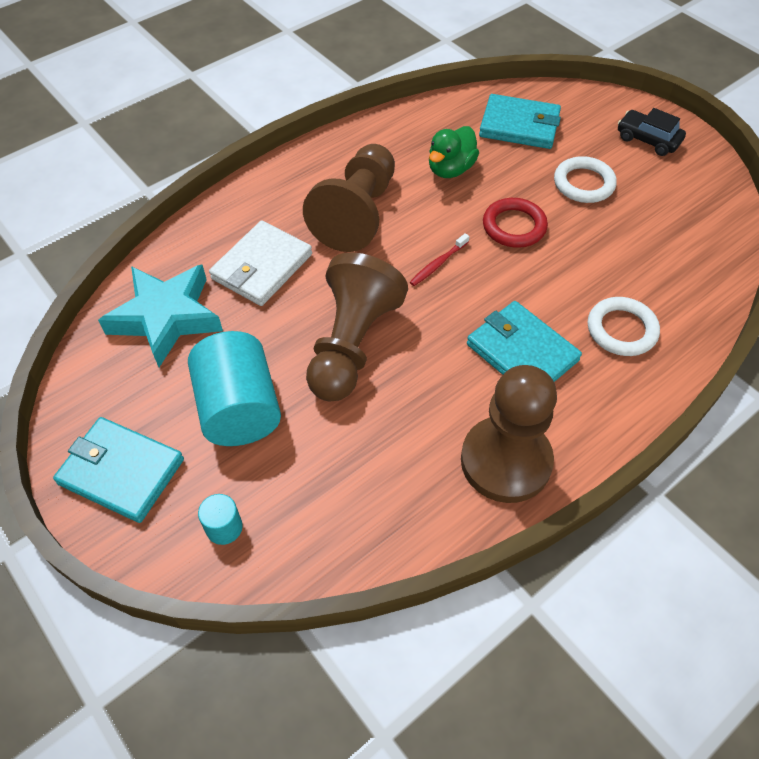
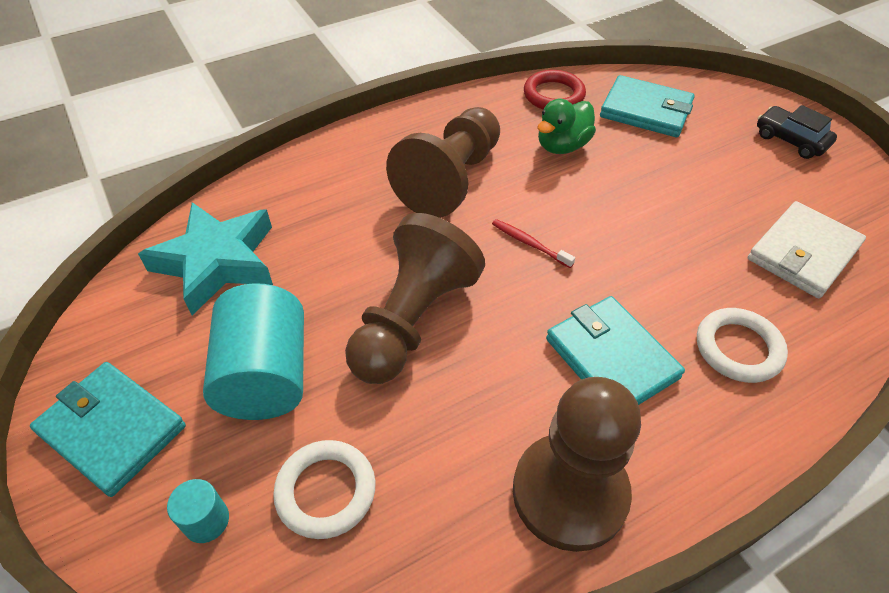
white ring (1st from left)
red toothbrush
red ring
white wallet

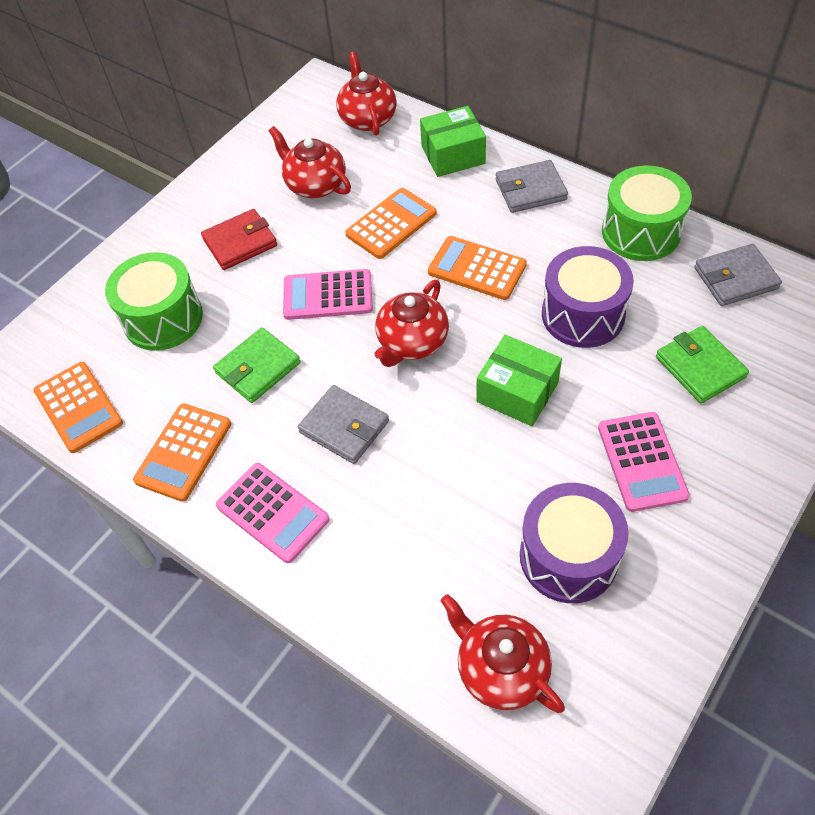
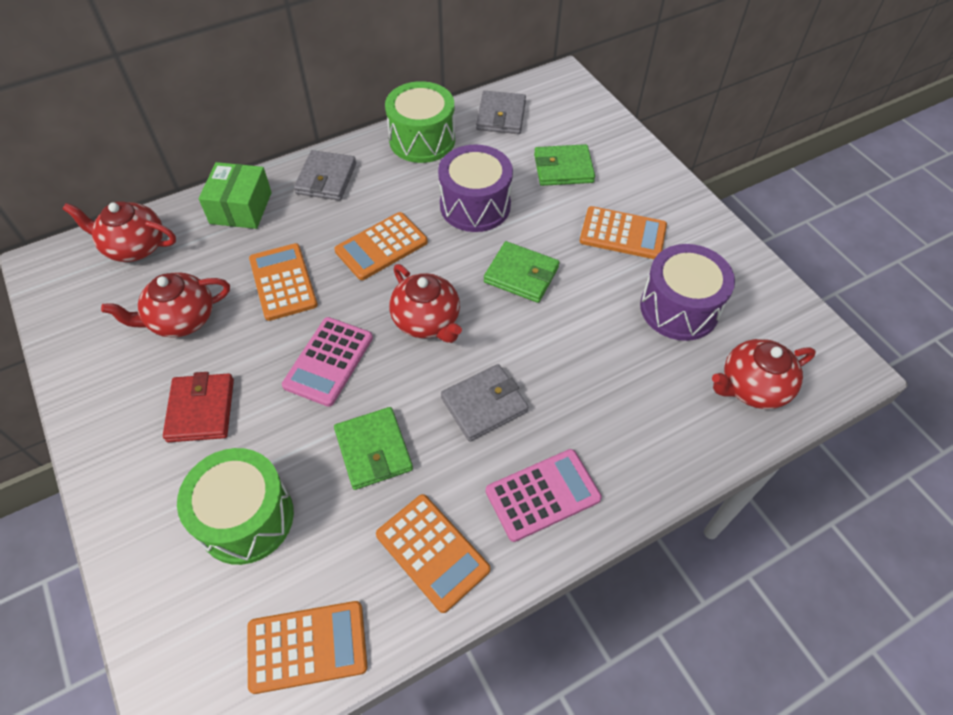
green wallet (2nd from left)
orange calculator (5th from left)

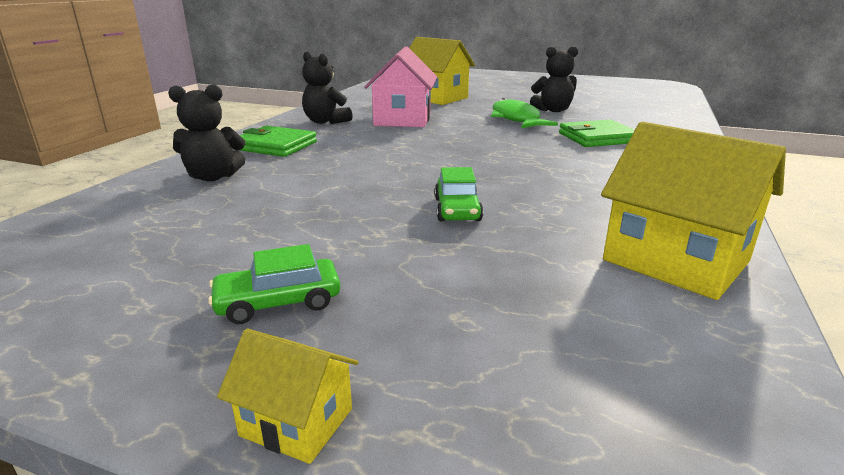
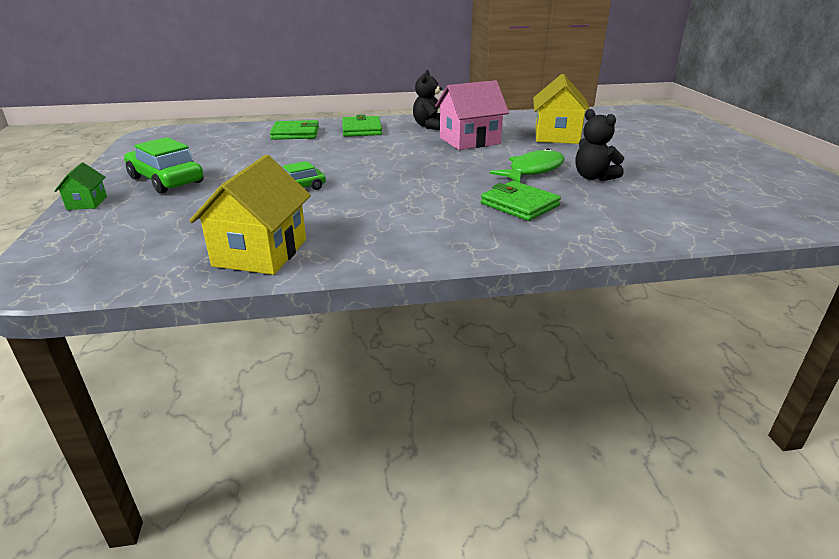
green house
green car (1st from left)
green wallet (1st from left)

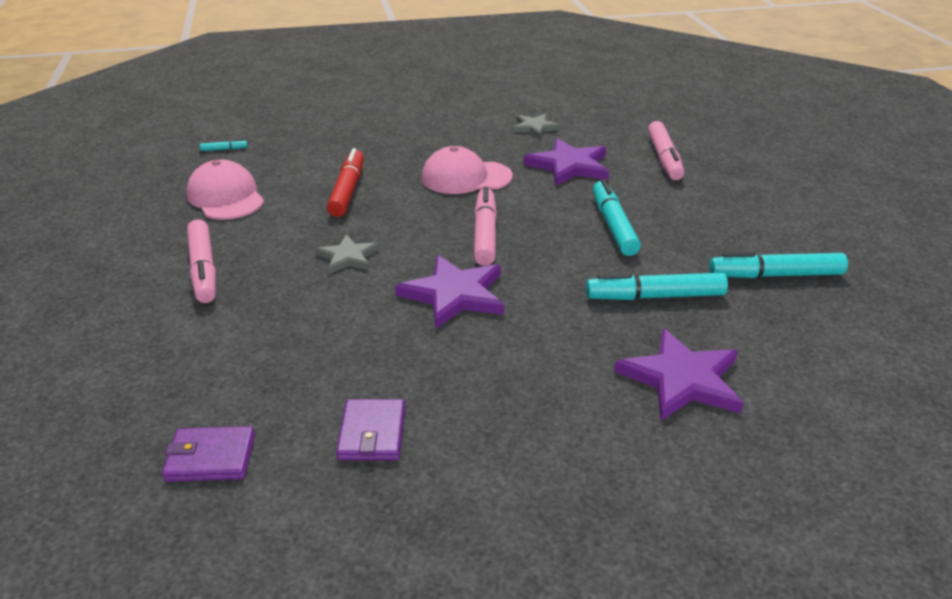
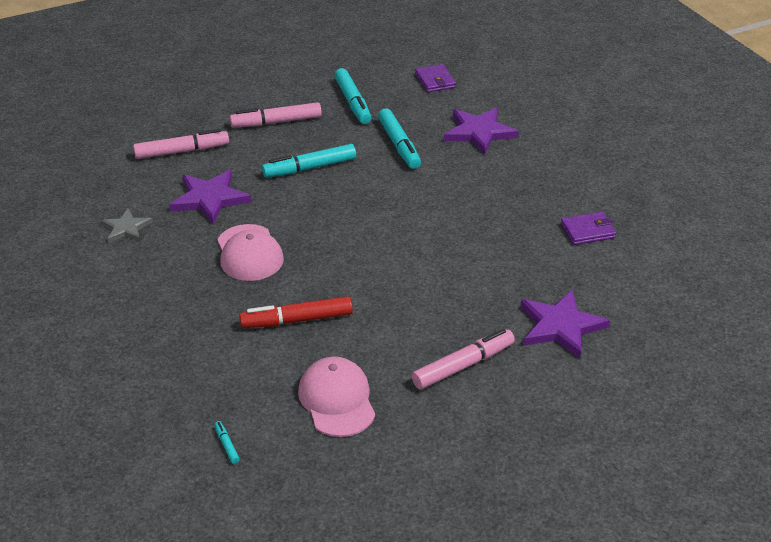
pink marker (2nd from left)
pink cap (2nd from left)
purple wallet (1st from left)
purple star (3rd from left)
grey star (1st from left in the first image)

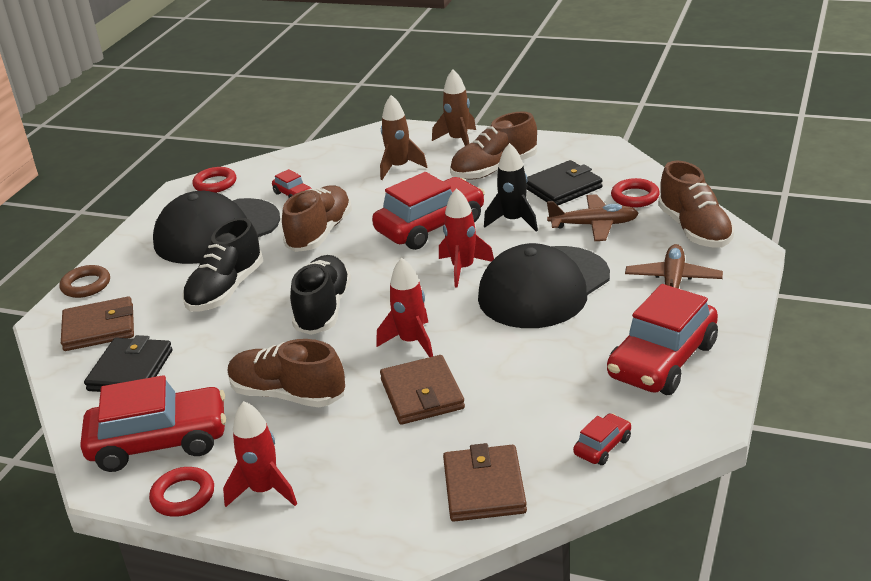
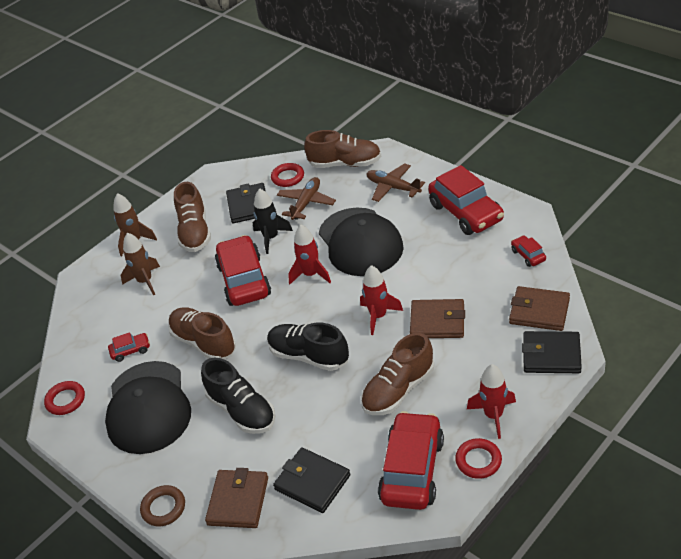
black wallet (3rd from left)

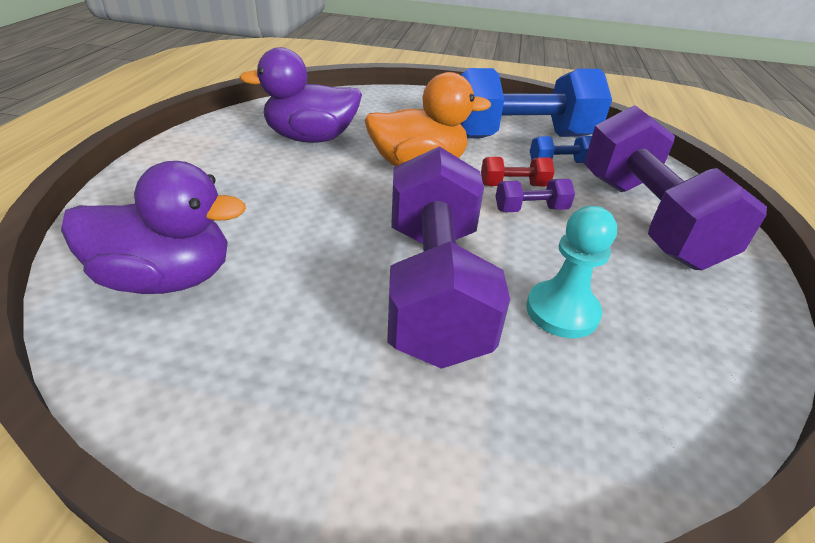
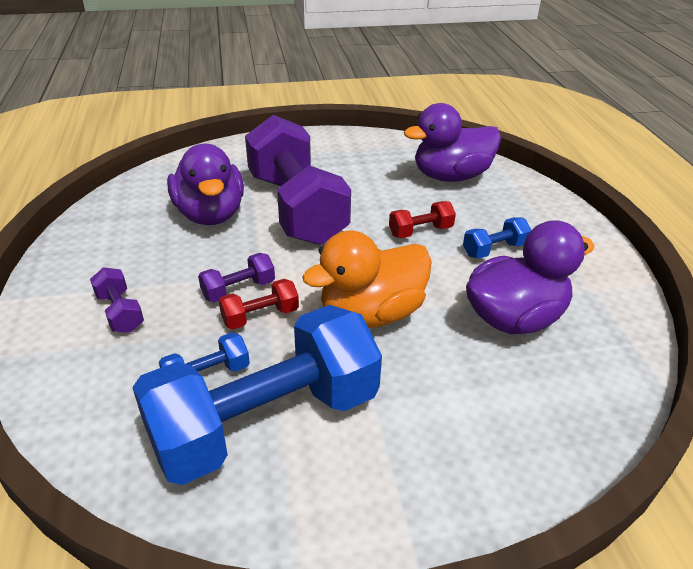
purple dumbbell (1st from left)
purple duck (1st from left)
red dumbbell (2nd from left)
blue dumbbell (3rd from left)

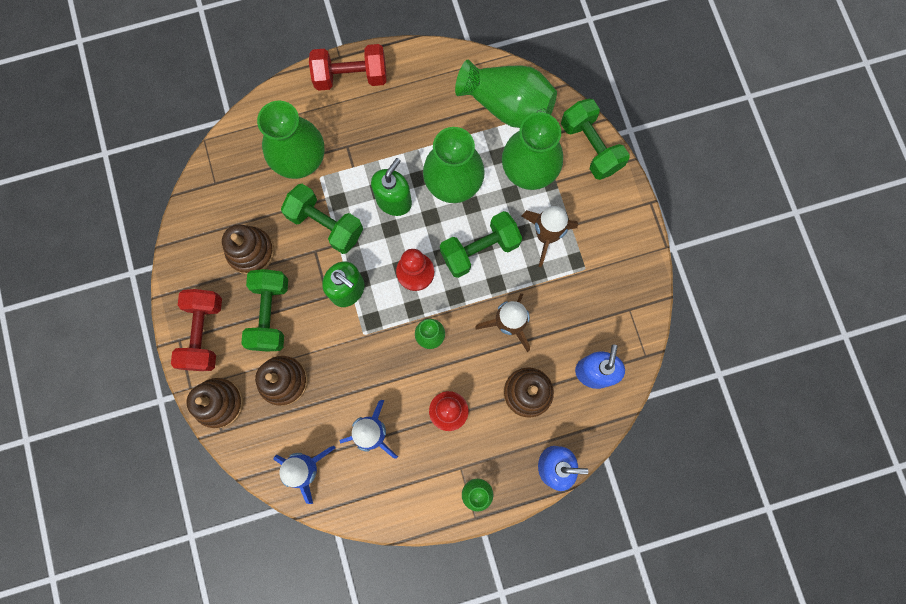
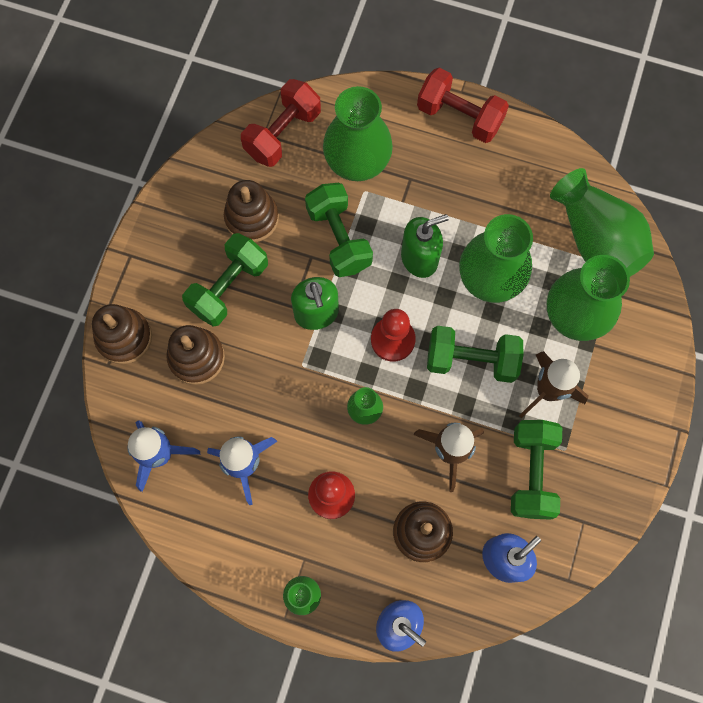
red dumbbell (1st from left)
green dumbbell (4th from left)

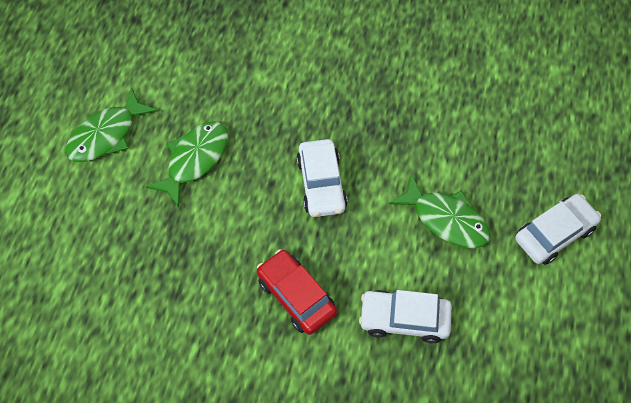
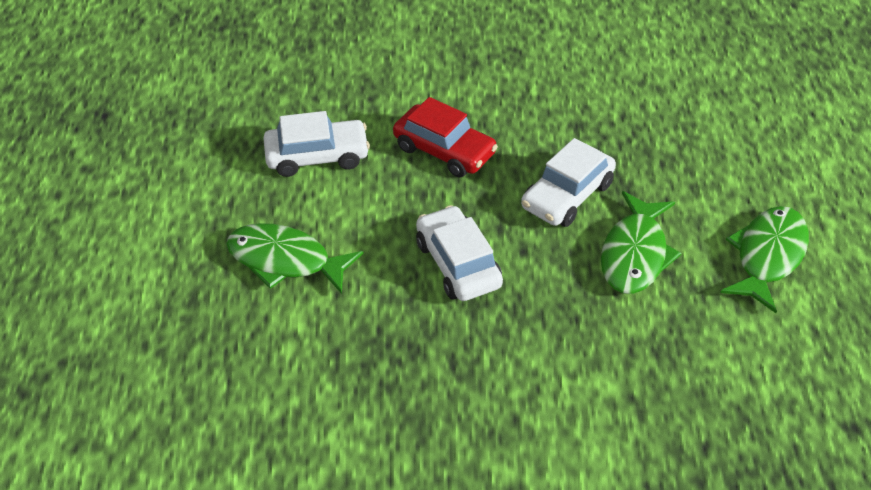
white car (3rd from left)

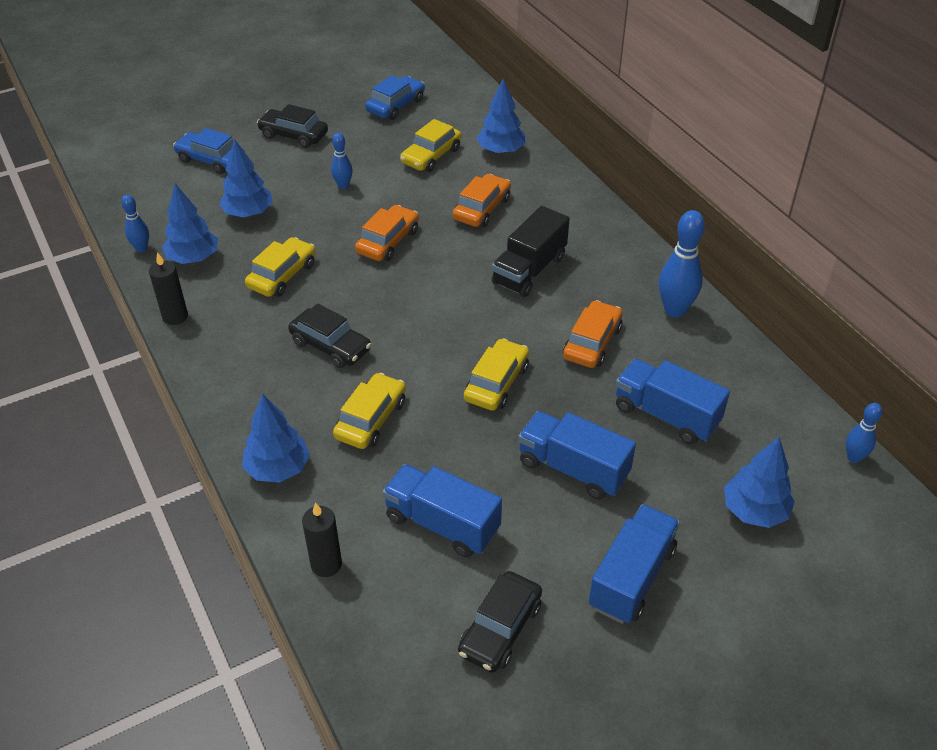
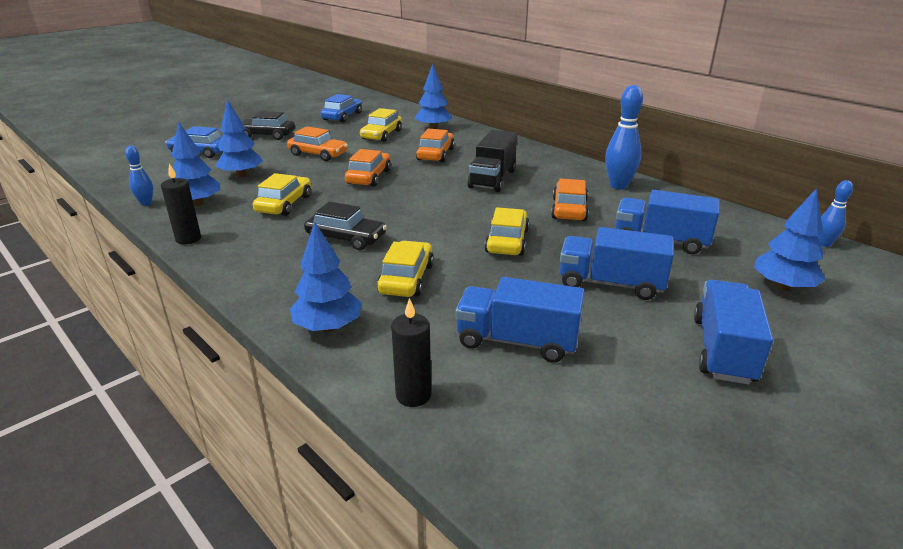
orange car (1st from left)
black car (3rd from left in the first image)

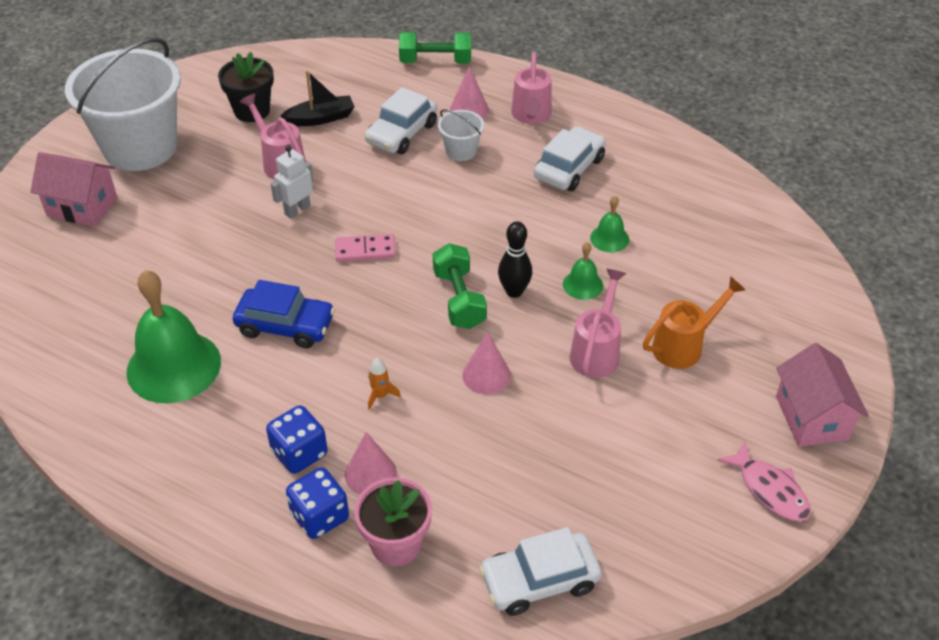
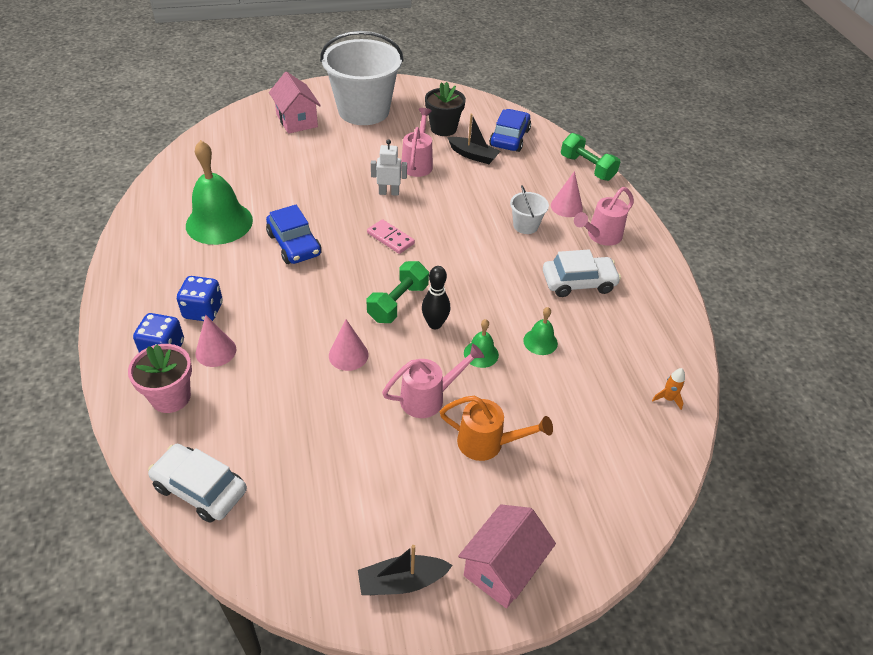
black boat (1st from left)
blue car (2nd from left)
orange rocket
white car (1st from left in the first image)

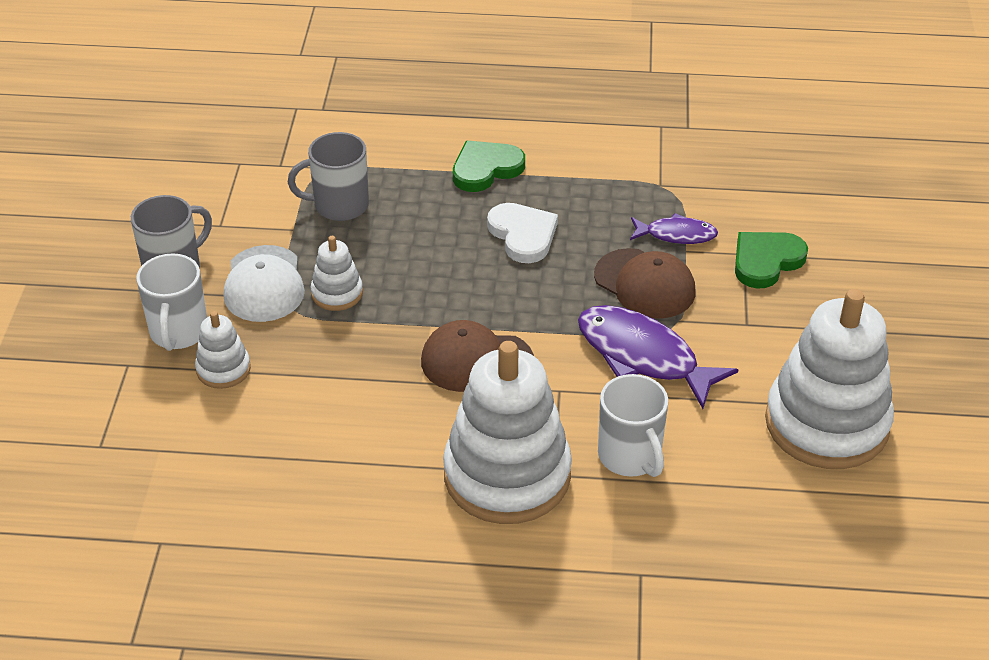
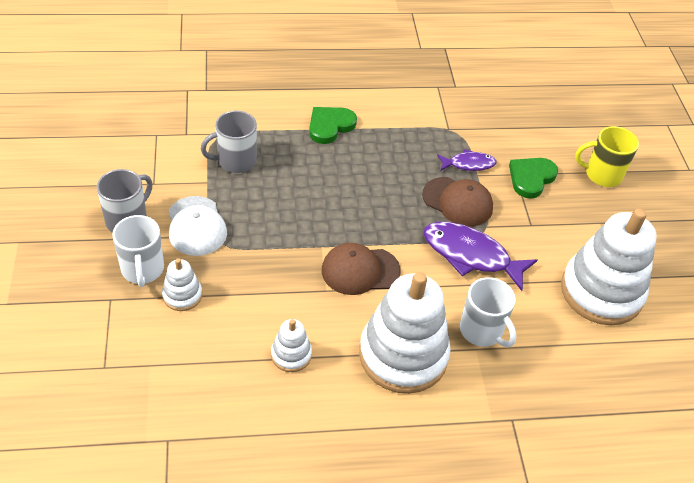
white stacking toy (2nd from left)
yellow mug
white heart

